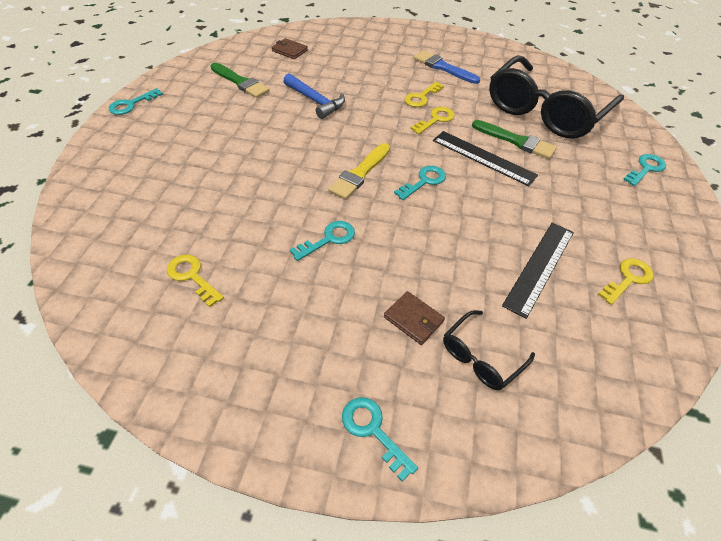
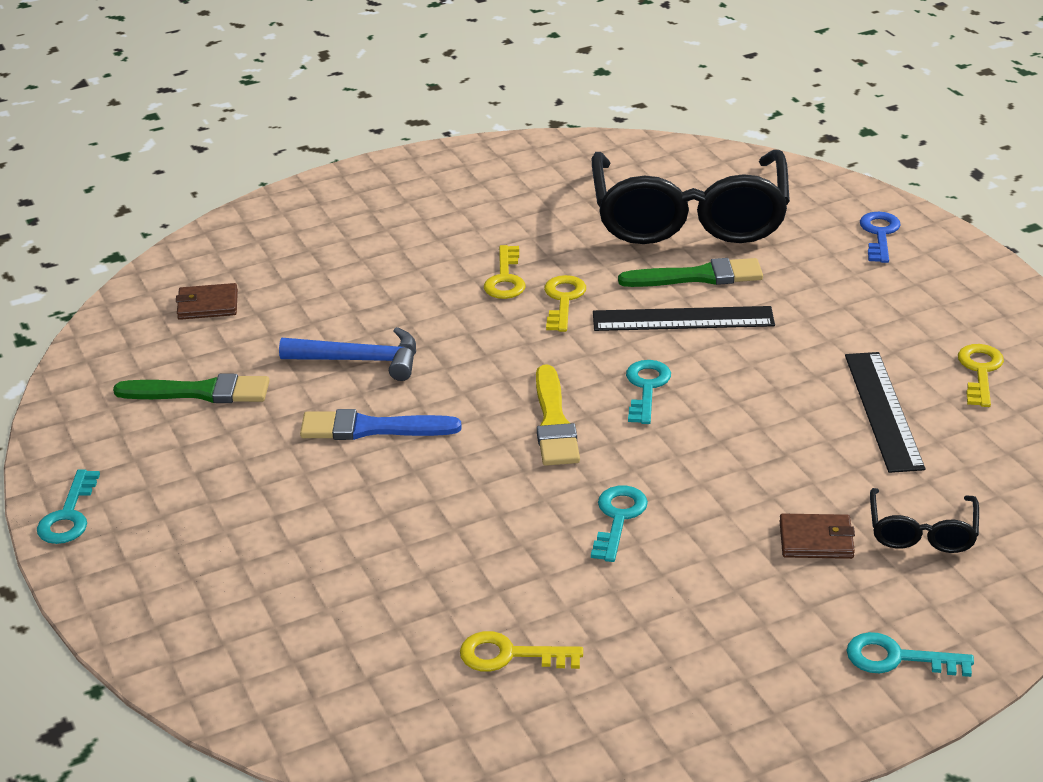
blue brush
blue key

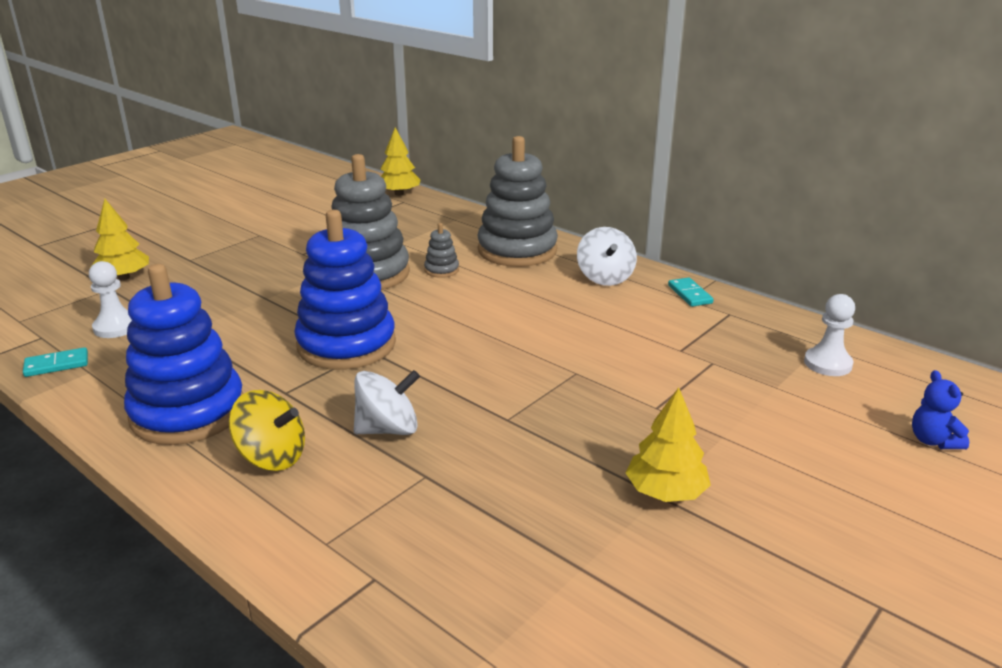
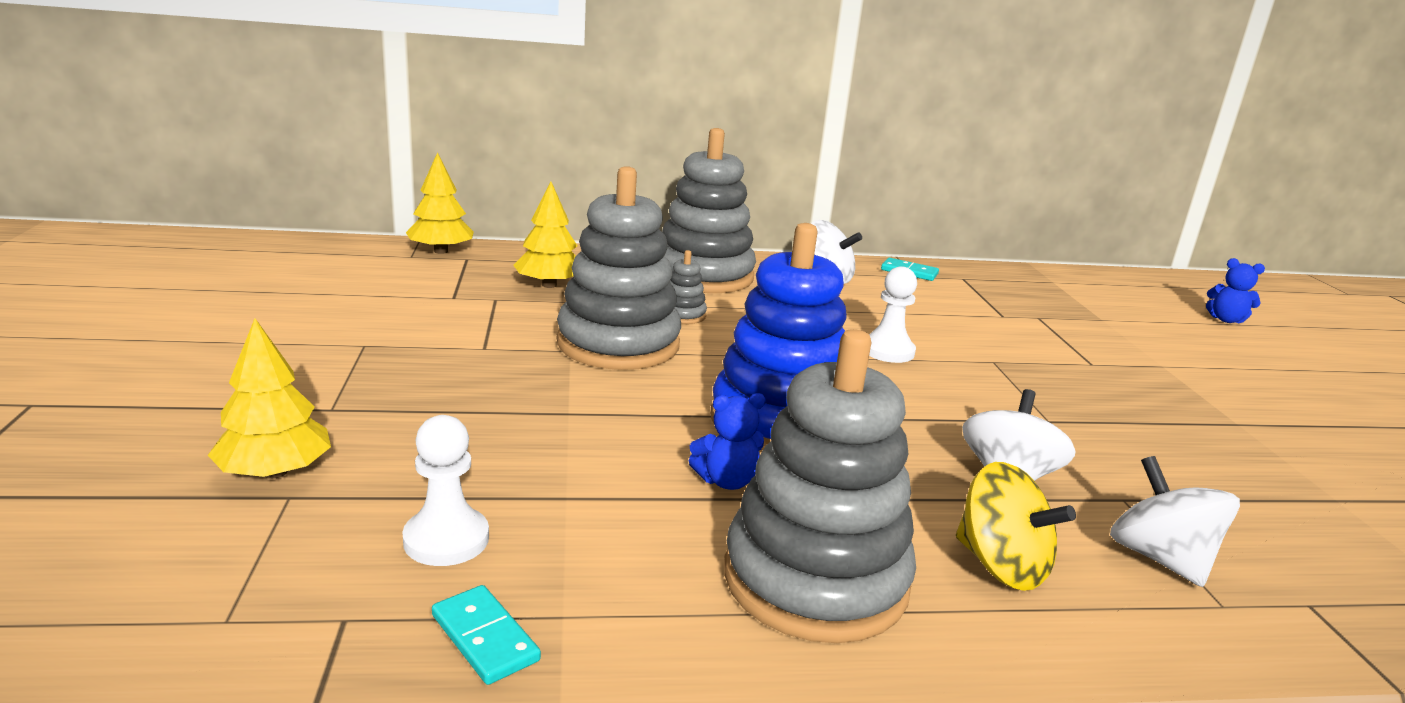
turquoise domino (1st from left)
yellow tree (3rd from left)
blue teddy bear (1st from left)
grey stacking toy (4th from left)
white pawn (2nd from left)
yellow spinning top
white spinning top (3rd from left)

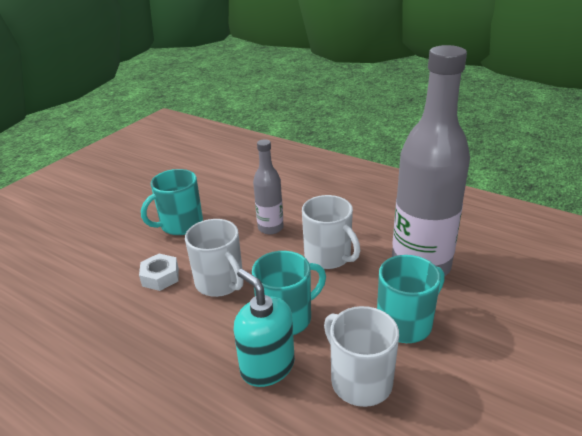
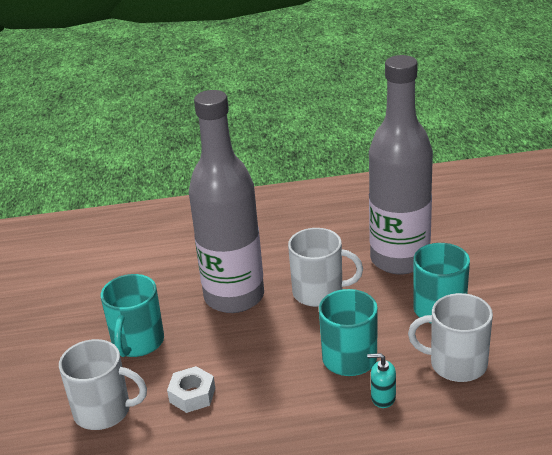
white mug (1st from left)
grey bottle (1st from left)
turquoise soap dispenser

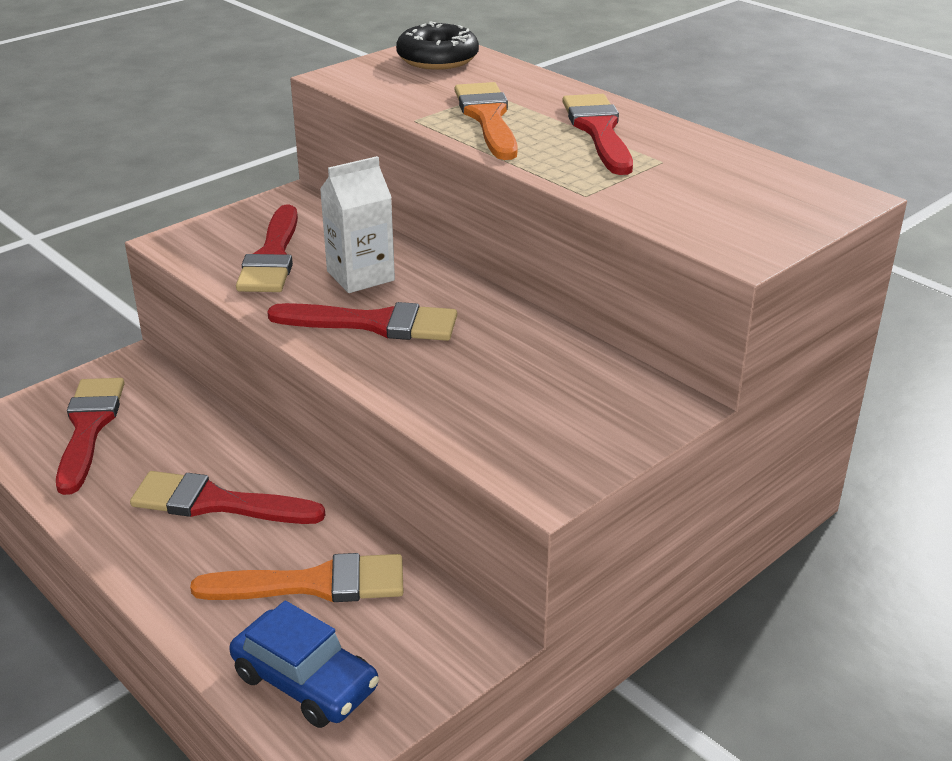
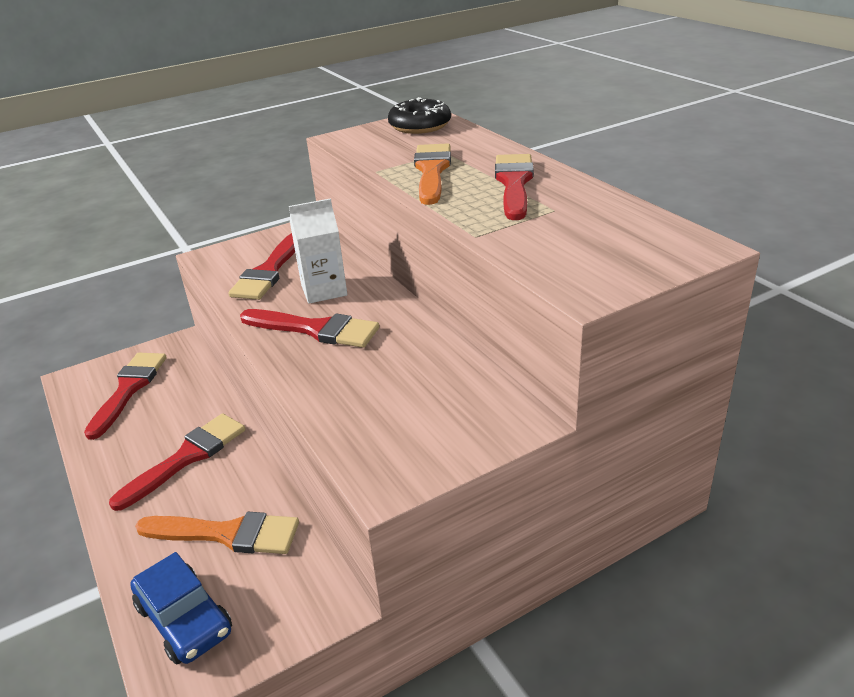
red brush (2nd from left)

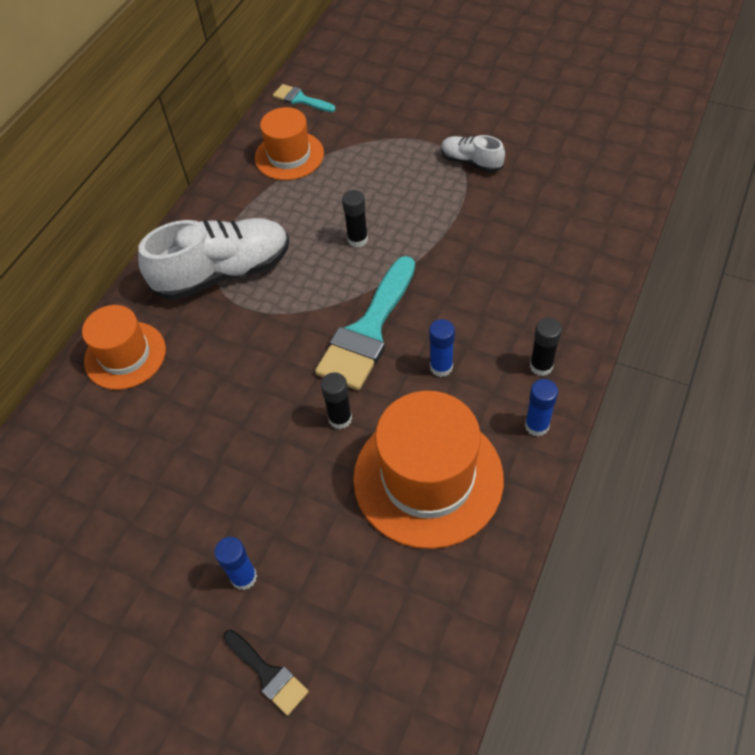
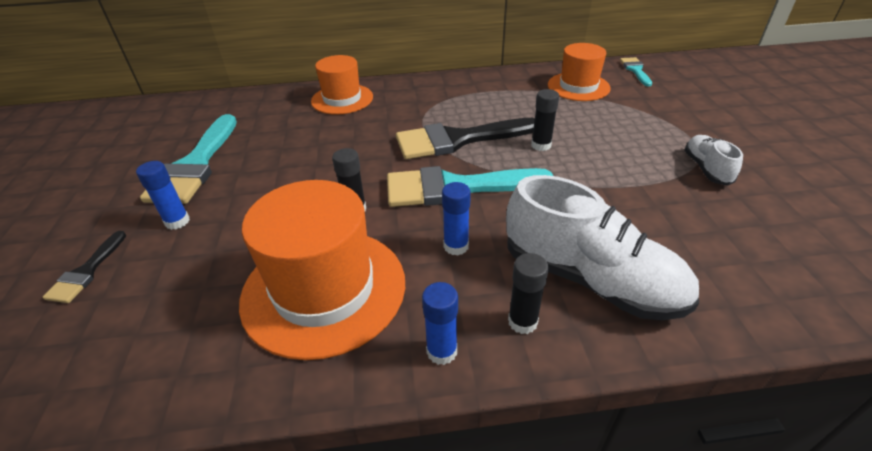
turquoise brush (1st from left)
black brush (2nd from left)
white shoe (1st from left)

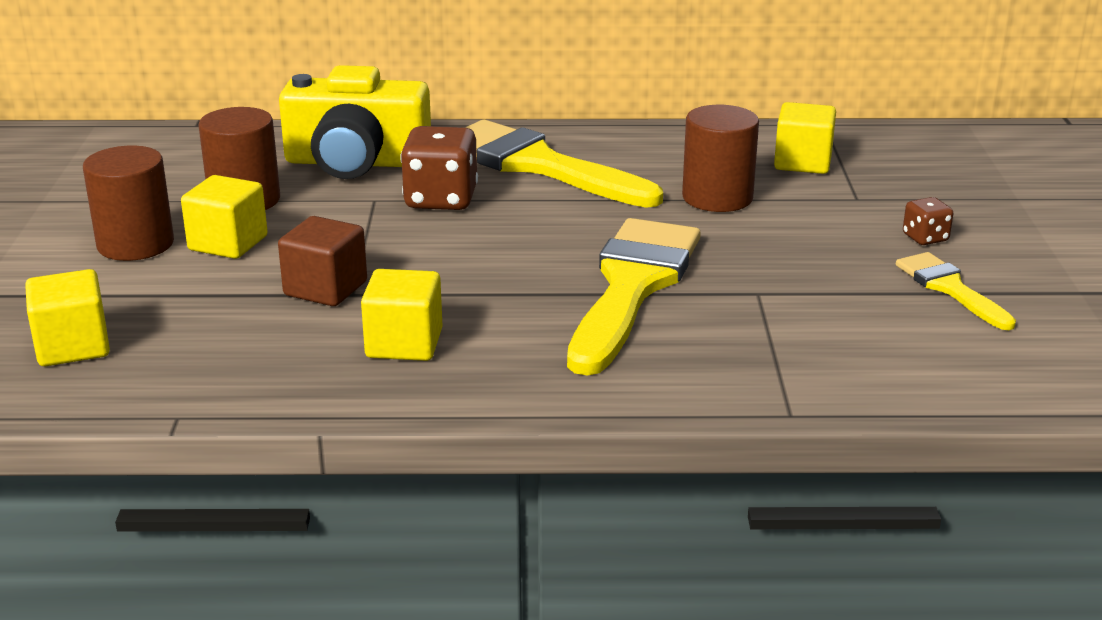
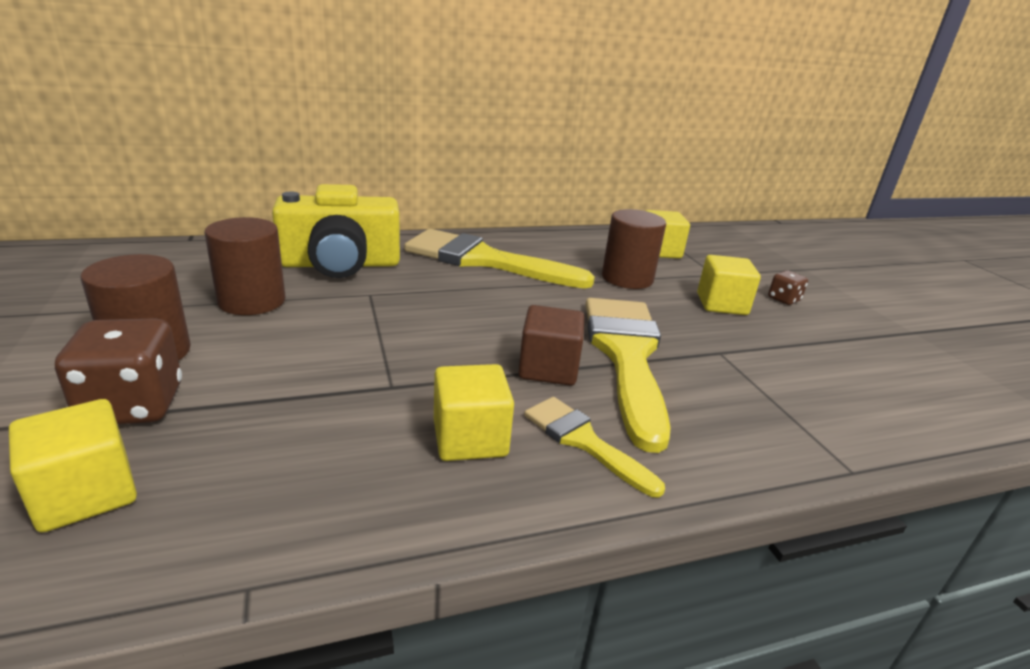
brown dice (1st from left)
brown cube
yellow brush (2nd from left)
yellow cube (4th from left)

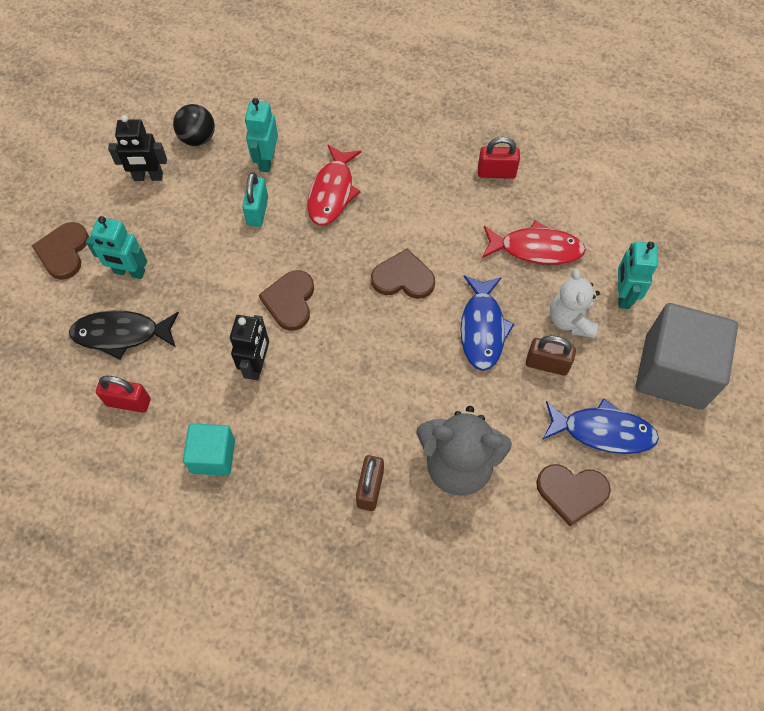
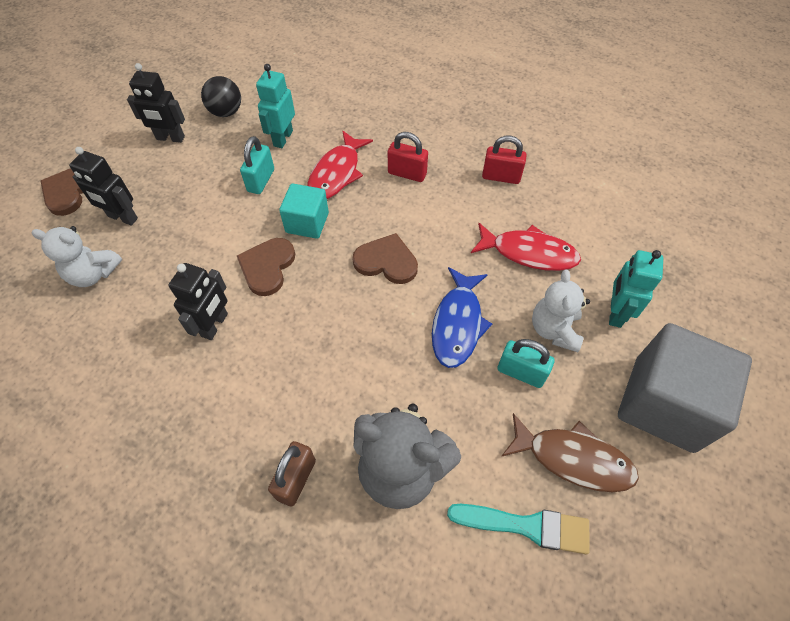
white teddy bear (1st from left)
black robot (1st from left)
turquoise cube
red padlock (1st from left)
turquoise brush
turquoise padlock (2nd from left)
brown fish

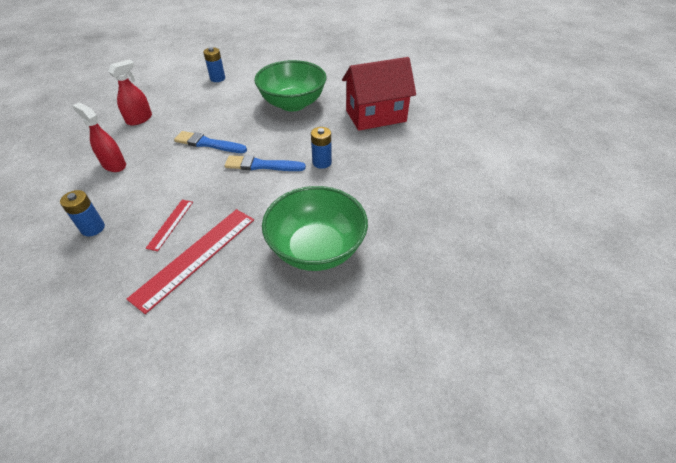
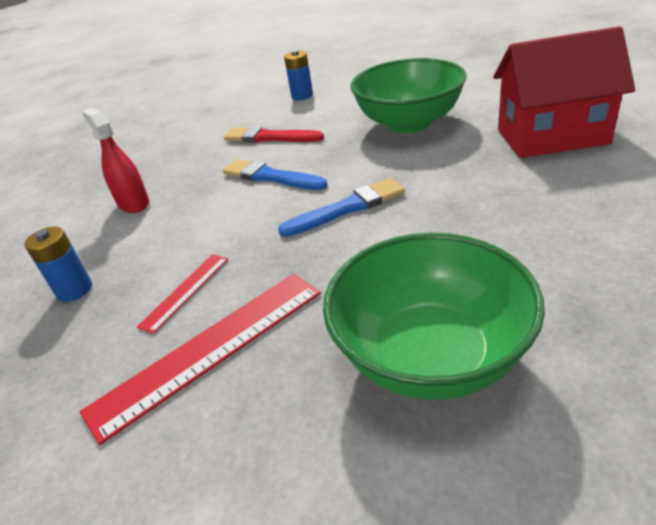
red brush
blue brush (2nd from left)
red spray bottle (2nd from left in the first image)
blue battery (3rd from left in the first image)

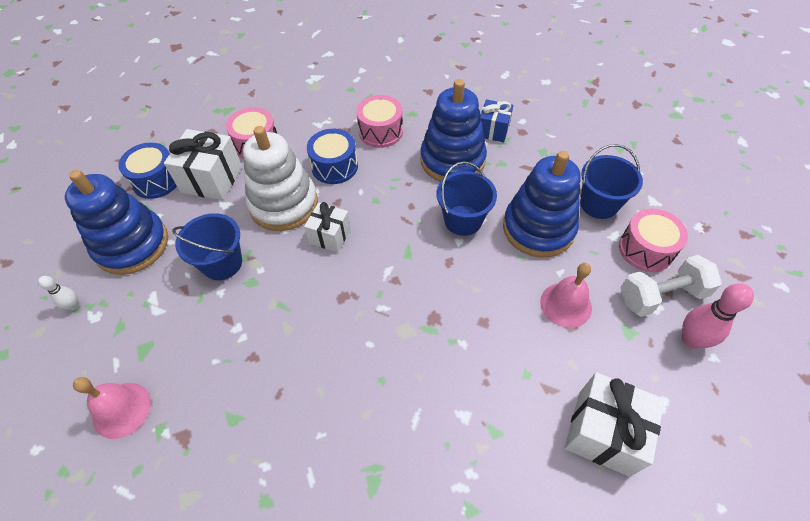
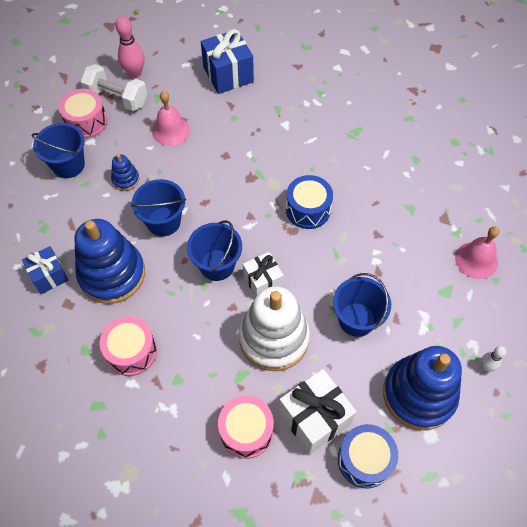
blue stacking toy (2nd from left)
blue bucket (3rd from left)
blue gift (2nd from left)
blue drum (1st from left)

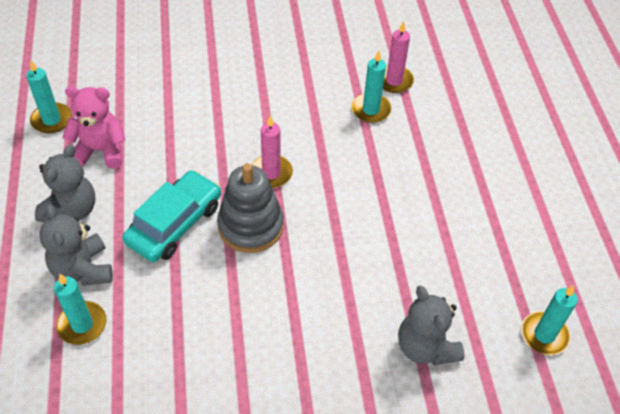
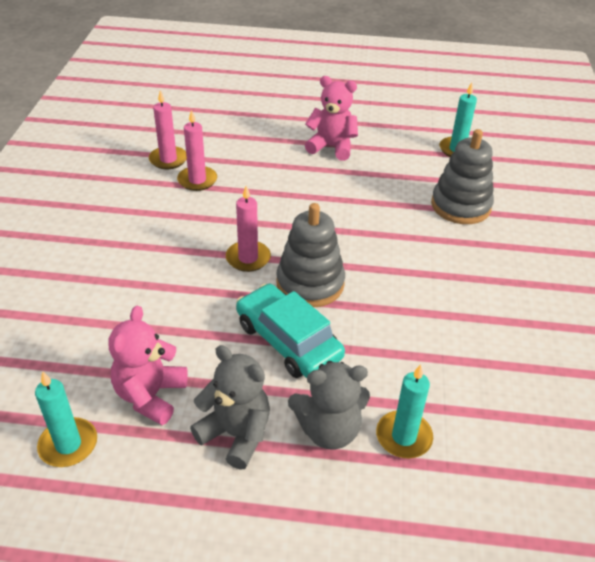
pink candle (2nd from left)
pink teddy bear (2nd from left)
grey stacking toy (2nd from left)

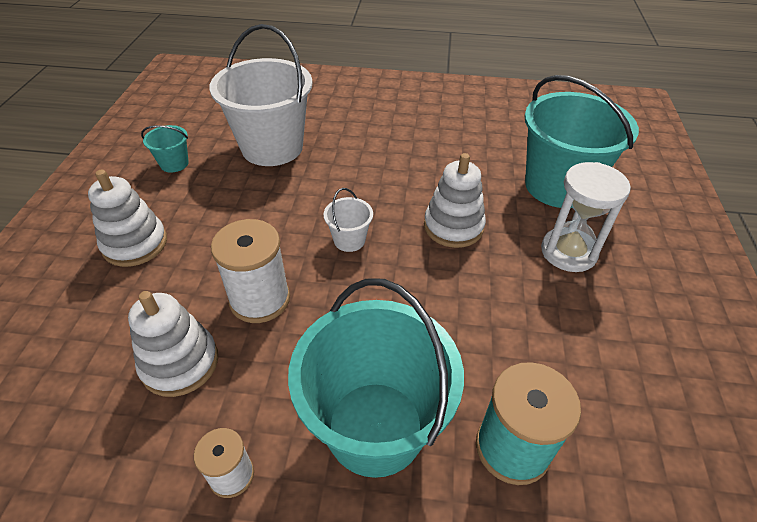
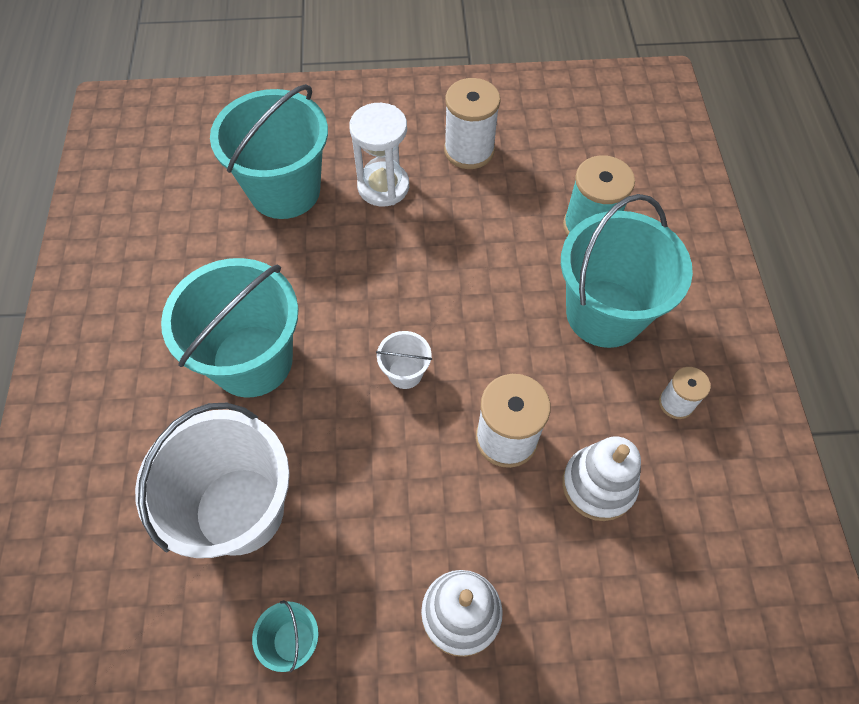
turquoise bucket (1st from left)
white spool (1st from left)
white stacking toy (3rd from left in the first image)

